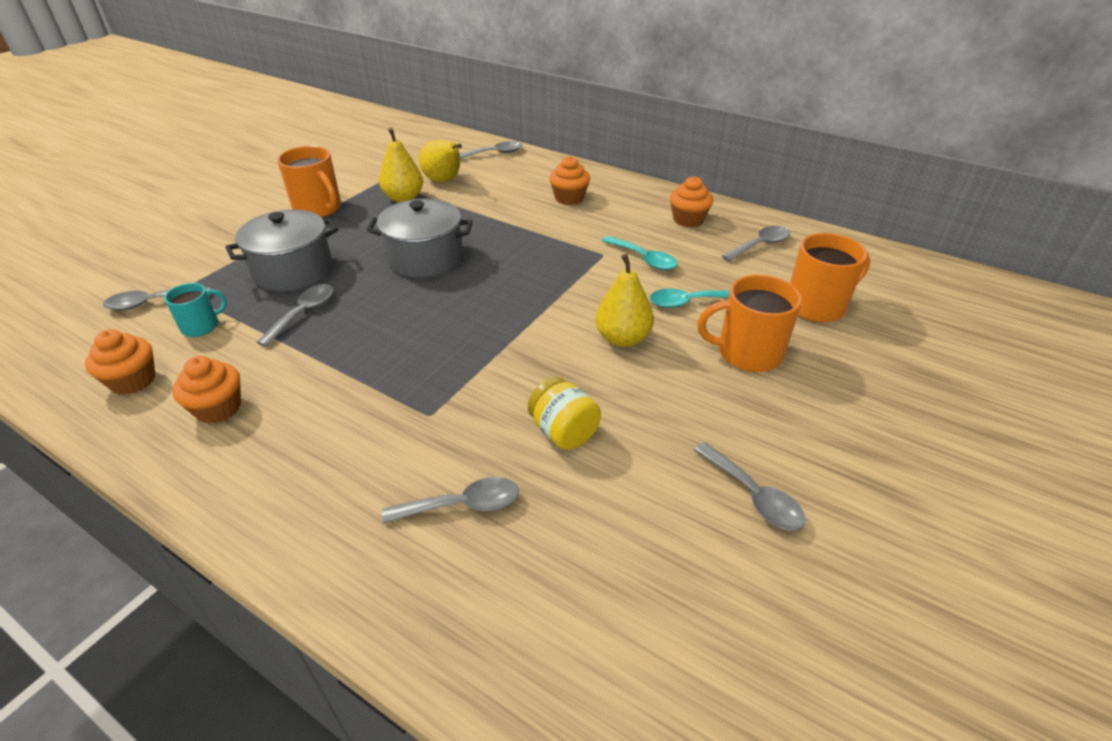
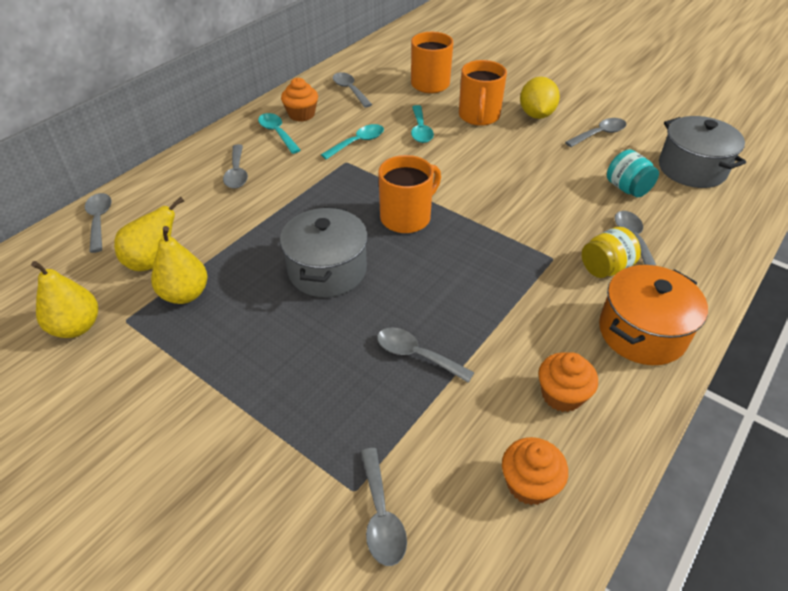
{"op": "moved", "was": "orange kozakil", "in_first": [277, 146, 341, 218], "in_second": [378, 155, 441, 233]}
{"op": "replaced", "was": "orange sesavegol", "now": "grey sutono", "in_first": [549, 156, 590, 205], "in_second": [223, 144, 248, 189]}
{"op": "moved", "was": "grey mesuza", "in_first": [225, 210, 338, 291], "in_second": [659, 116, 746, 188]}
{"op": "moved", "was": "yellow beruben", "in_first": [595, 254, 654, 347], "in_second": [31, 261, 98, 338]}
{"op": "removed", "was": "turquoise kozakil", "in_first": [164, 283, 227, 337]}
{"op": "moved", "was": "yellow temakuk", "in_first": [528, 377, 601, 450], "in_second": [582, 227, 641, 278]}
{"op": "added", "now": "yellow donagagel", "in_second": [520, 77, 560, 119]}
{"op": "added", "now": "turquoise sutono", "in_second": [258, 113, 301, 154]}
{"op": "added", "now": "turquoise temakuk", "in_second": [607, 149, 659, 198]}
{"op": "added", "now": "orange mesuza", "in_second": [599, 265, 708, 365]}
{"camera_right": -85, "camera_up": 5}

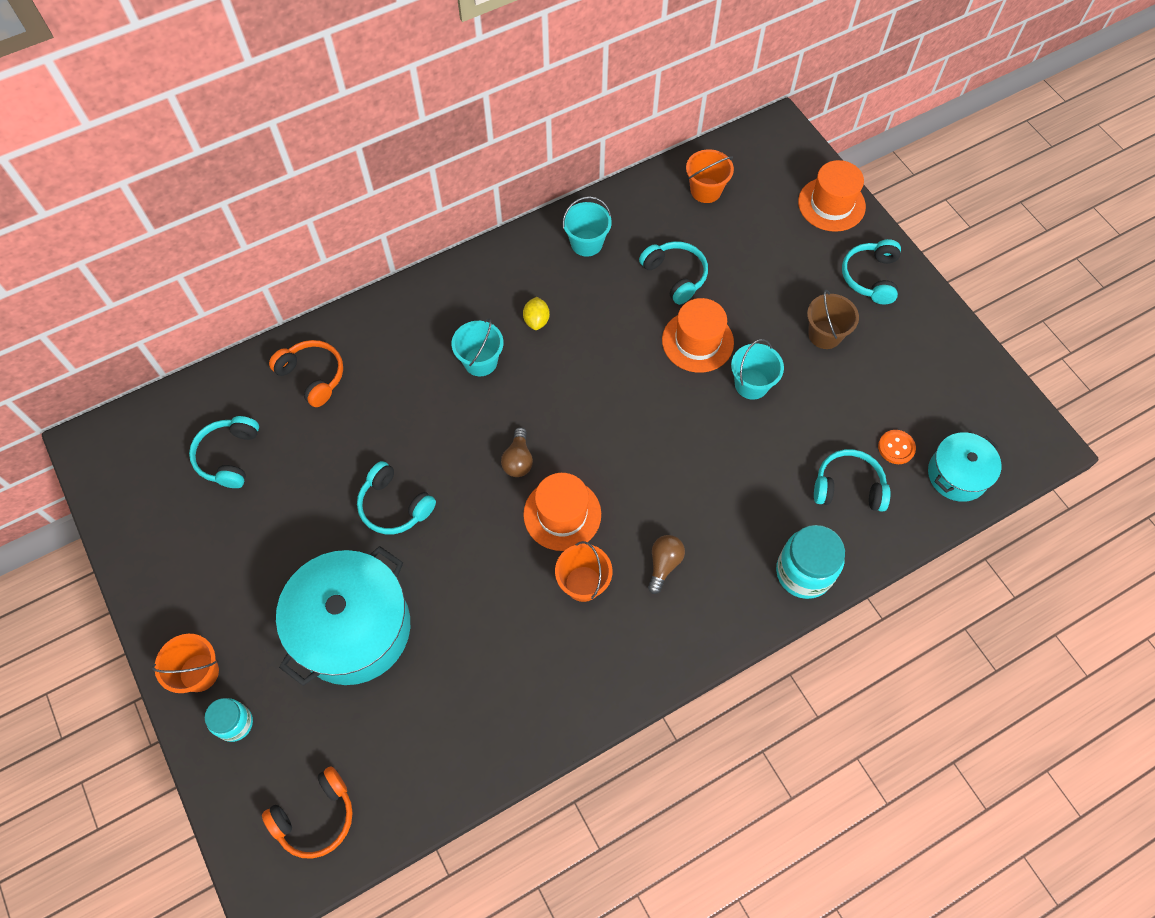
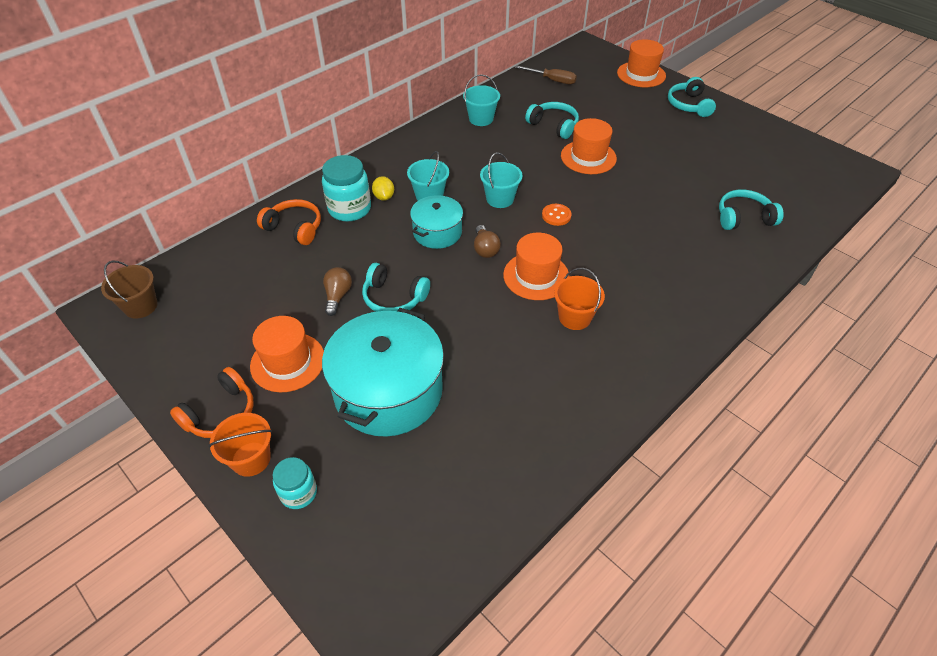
{"op": "replaced", "was": "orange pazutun", "now": "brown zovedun", "in_first": [686, 149, 734, 203], "in_second": [515, 65, 577, 84]}
{"op": "moved", "was": "brown pazutun", "in_first": [807, 290, 859, 349], "in_second": [101, 260, 158, 319]}
{"op": "moved", "was": "yellow donagagel", "in_first": [523, 297, 550, 330], "in_second": [372, 176, 394, 201]}
{"op": "moved", "was": "turquoise pazutun", "in_first": [731, 339, 784, 400], "in_second": [480, 152, 522, 208]}
{"op": "removed", "was": "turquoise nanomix", "in_first": [189, 416, 259, 488]}
{"op": "moved", "was": "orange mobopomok", "in_first": [878, 430, 916, 464], "in_second": [542, 204, 572, 226]}
{"op": "moved", "was": "turquoise mesuza", "in_first": [928, 432, 1001, 502], "in_second": [410, 195, 463, 249]}
{"op": "moved", "was": "turquoise temakuk", "in_first": [776, 525, 845, 599], "in_second": [322, 155, 371, 222]}
{"op": "moved", "was": "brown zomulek", "in_first": [648, 535, 685, 594], "in_second": [323, 267, 352, 316]}
{"op": "moved", "was": "orange nanomix", "in_first": [262, 766, 353, 859], "in_second": [170, 367, 254, 438]}
{"op": "added", "now": "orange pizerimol", "in_second": [250, 316, 324, 392]}
{"camera_right": -15, "camera_up": -15}

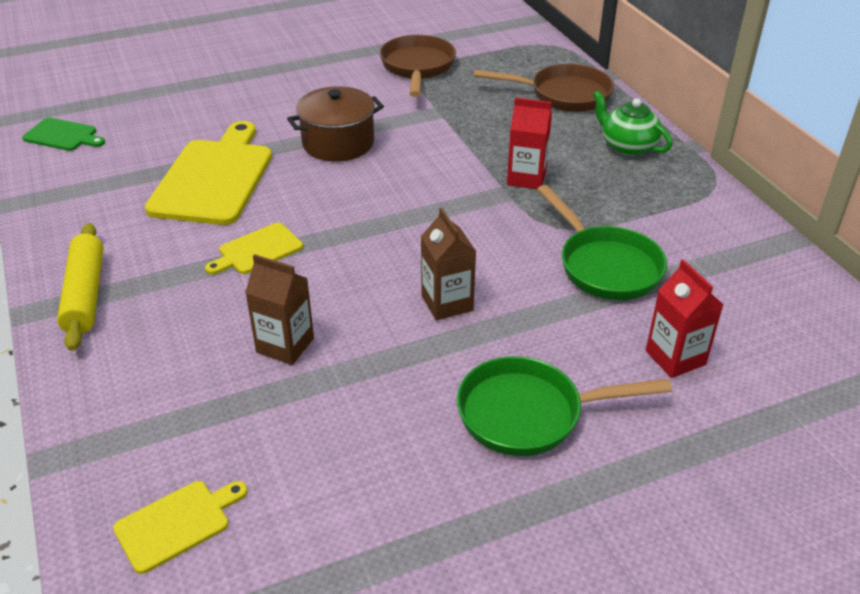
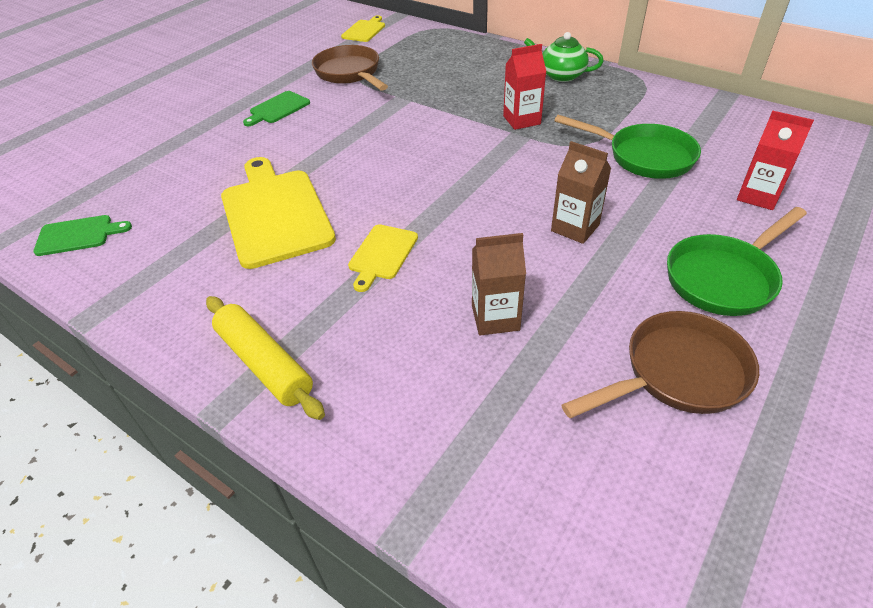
{"op": "moved", "was": "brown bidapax", "in_first": [474, 64, 614, 112], "in_second": [561, 311, 759, 418]}
{"op": "removed", "was": "brown mesuza", "in_first": [287, 86, 384, 161]}
{"op": "moved", "was": "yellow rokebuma", "in_first": [113, 481, 248, 574], "in_second": [341, 15, 385, 42]}
{"op": "added", "now": "green rokebuma", "in_second": [243, 91, 310, 126]}
{"camera_right": -30, "camera_up": 5}

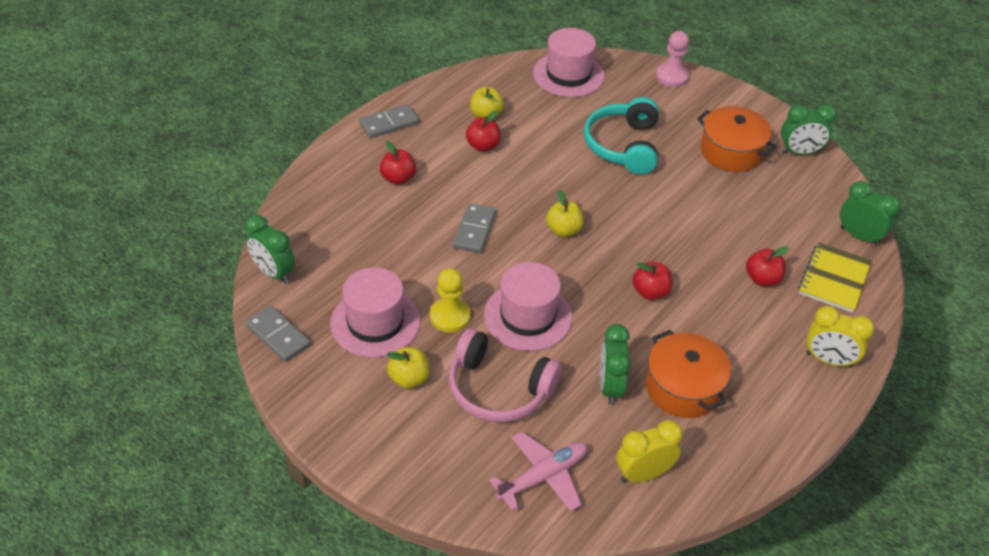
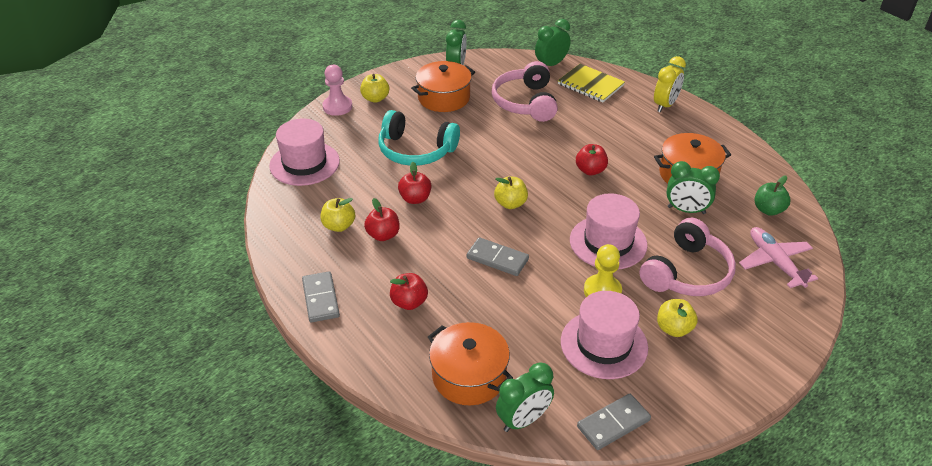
{"op": "moved", "was": "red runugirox", "in_first": [746, 246, 789, 286], "in_second": [398, 162, 432, 204]}
{"op": "replaced", "was": "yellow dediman", "now": "green runugirox", "in_first": [616, 420, 683, 483], "in_second": [755, 176, 791, 216]}
{"op": "added", "now": "pink nanomix", "in_second": [492, 61, 558, 122]}
{"op": "added", "now": "yellow runugirox", "in_second": [360, 74, 389, 103]}
{"op": "added", "now": "orange mesuza", "in_second": [428, 322, 513, 406]}
{"camera_right": -75, "camera_up": -5}

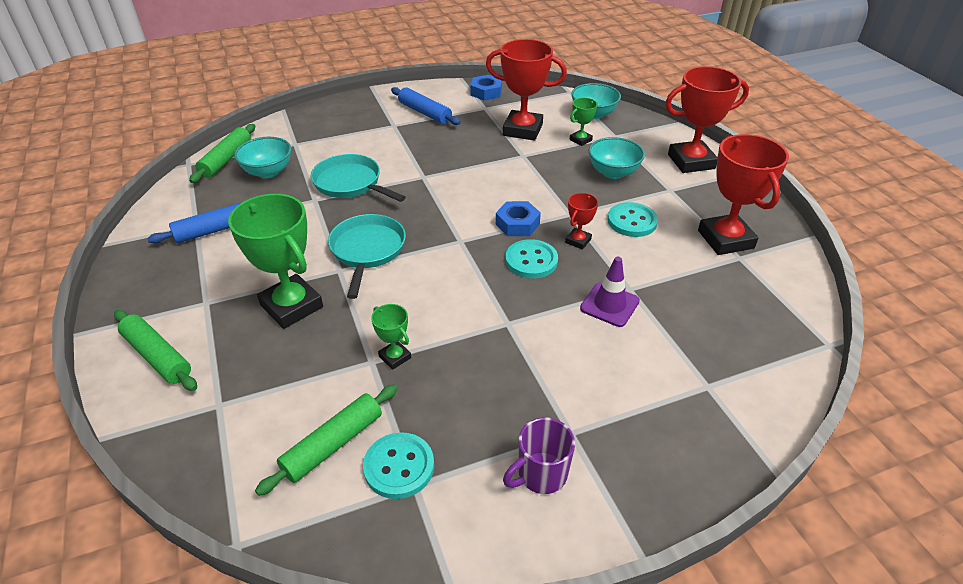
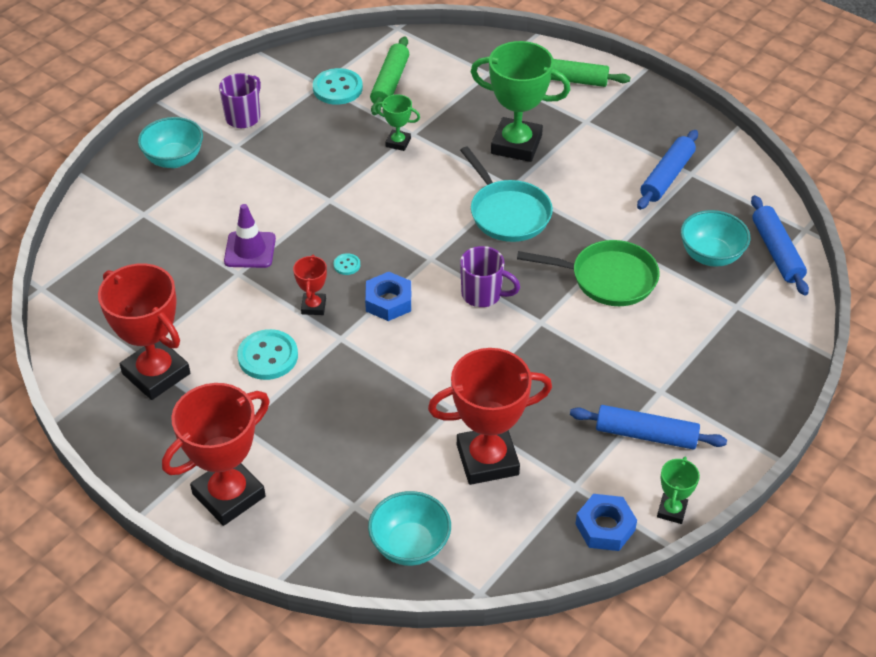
{"op": "moved", "was": "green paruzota", "in_first": [570, 98, 598, 146], "in_second": [657, 457, 700, 524]}
{"op": "recoloured", "was": "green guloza", "now": "blue guloza", "in_first": [189, 124, 255, 183], "in_second": [751, 195, 809, 296]}
{"op": "moved", "was": "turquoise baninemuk", "in_first": [588, 137, 645, 179], "in_second": [138, 117, 203, 168]}
{"op": "recoloured", "was": "turquoise bidapax", "now": "green bidapax", "in_first": [311, 154, 406, 202], "in_second": [517, 240, 660, 306]}
{"op": "resized", "was": "turquoise mobopomok", "in_first": [505, 239, 558, 279], "in_second": [334, 253, 360, 275], "ratio": 0.48}
{"op": "added", "now": "purple kozakil", "in_second": [460, 246, 520, 307]}
{"camera_right": 150, "camera_up": 5}

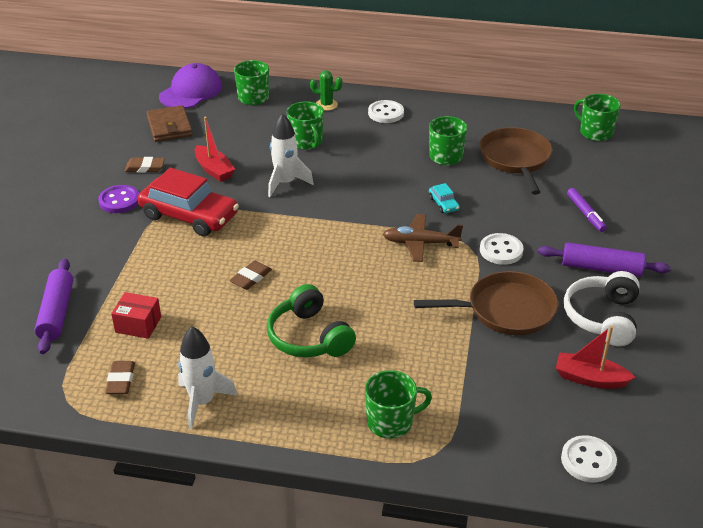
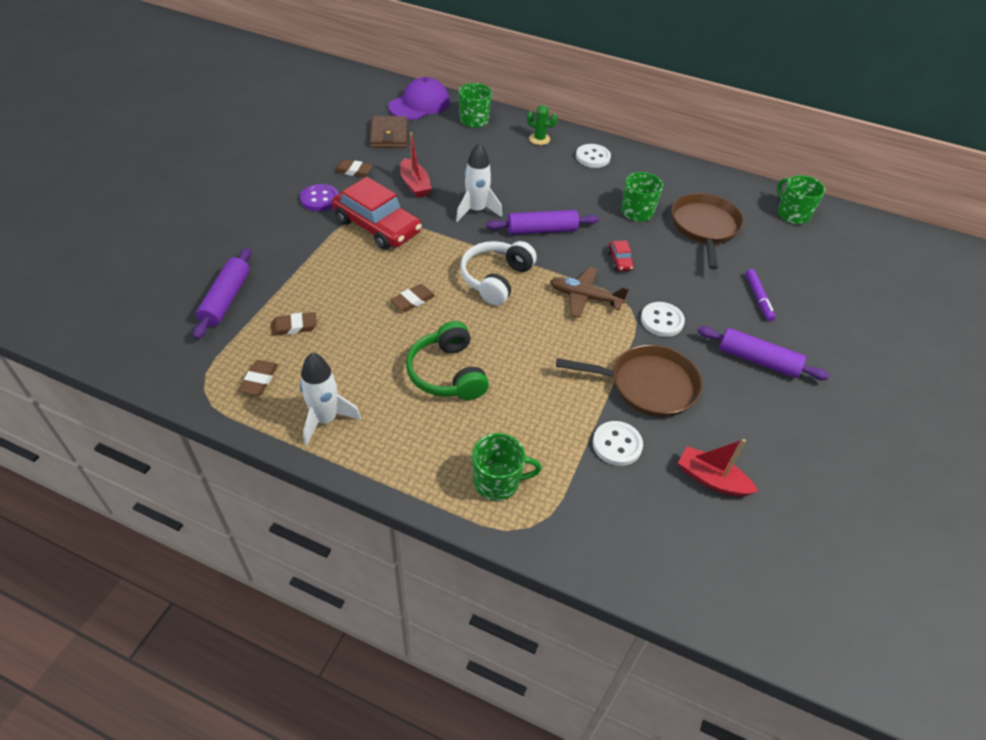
{"op": "removed", "was": "green kozakil", "in_first": [287, 101, 324, 150]}
{"op": "recoloured", "was": "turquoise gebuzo", "now": "red gebuzo", "in_first": [429, 183, 460, 213], "in_second": [608, 240, 634, 271]}
{"op": "moved", "was": "white nanomix", "in_first": [564, 271, 640, 346], "in_second": [460, 241, 537, 305]}
{"op": "replaced", "was": "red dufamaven", "now": "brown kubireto", "in_first": [111, 292, 161, 339], "in_second": [271, 312, 317, 336]}
{"op": "moved", "was": "white mobopomok", "in_first": [561, 435, 617, 483], "in_second": [593, 421, 643, 466]}
{"op": "added", "now": "purple guloza", "in_second": [486, 210, 599, 235]}
{"camera_right": 10, "camera_up": 10}

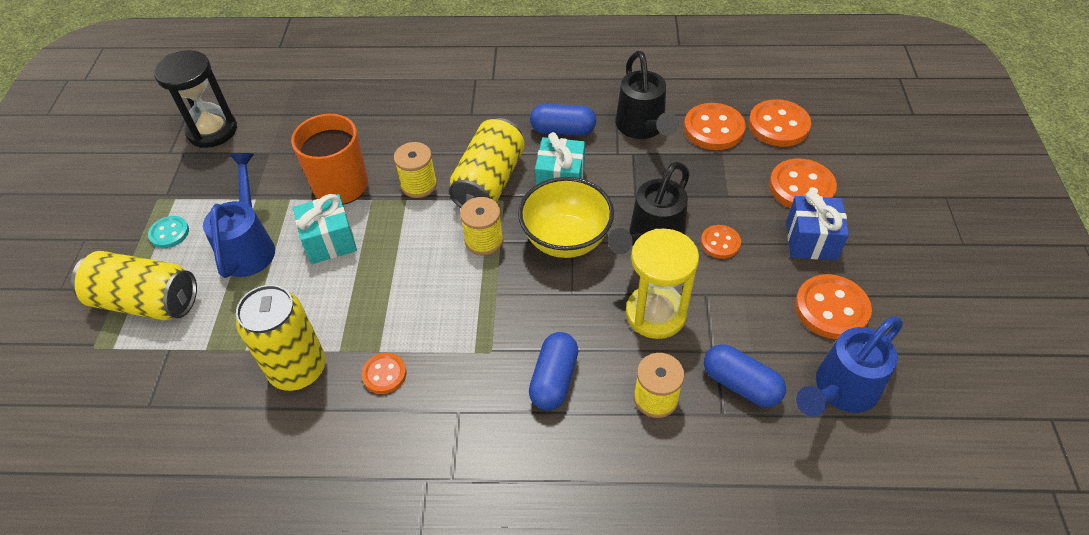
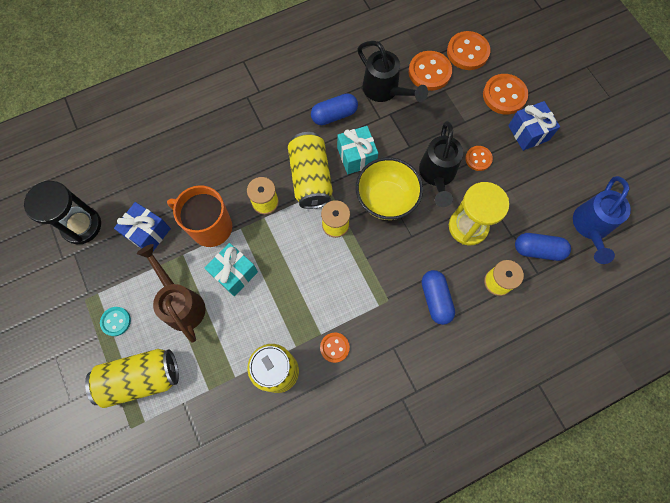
{"op": "recoloured", "was": "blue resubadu", "now": "brown resubadu", "in_first": [203, 153, 275, 278], "in_second": [137, 244, 206, 343]}
{"op": "removed", "was": "orange mobopomok", "in_first": [795, 274, 872, 339]}
{"op": "added", "now": "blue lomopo", "in_second": [114, 202, 171, 251]}
{"camera_right": -30, "camera_up": 20}

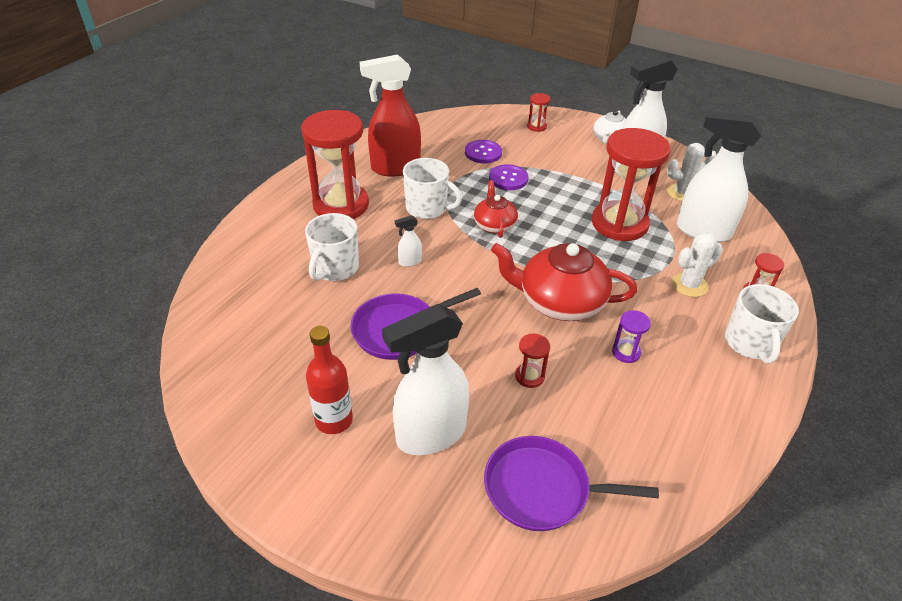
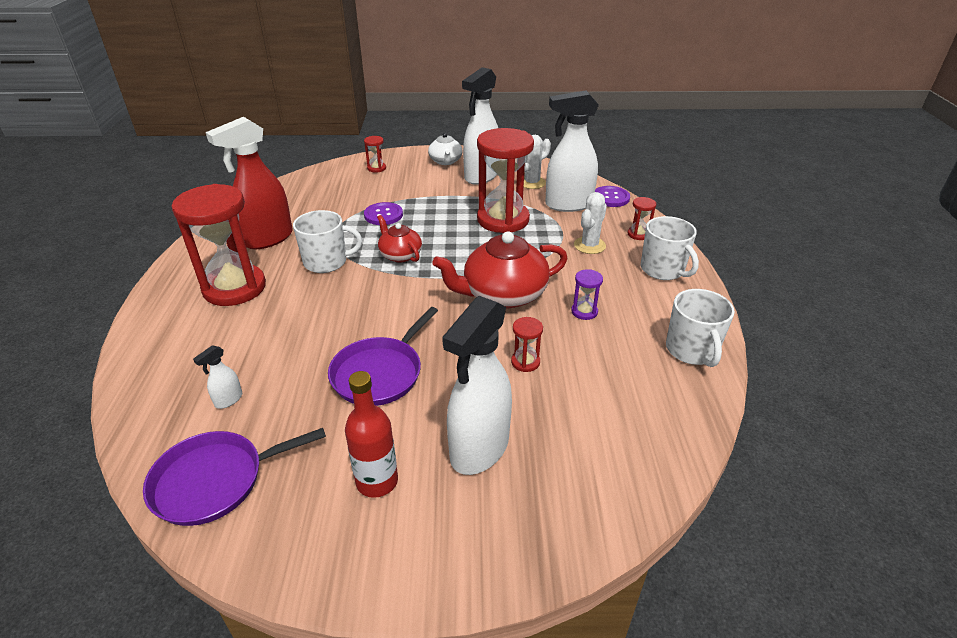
{"op": "moved", "was": "purple mobopomok", "in_first": [465, 140, 502, 163], "in_second": [595, 186, 630, 207]}
{"op": "moved", "was": "white kozakil", "in_first": [305, 213, 359, 281], "in_second": [666, 289, 735, 367]}
{"op": "moved", "was": "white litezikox", "in_first": [395, 215, 422, 267], "in_second": [193, 345, 242, 409]}
{"op": "moved", "was": "purple bidapax", "in_first": [484, 436, 659, 531], "in_second": [143, 428, 326, 526]}
{"camera_right": -30, "camera_up": -5}

